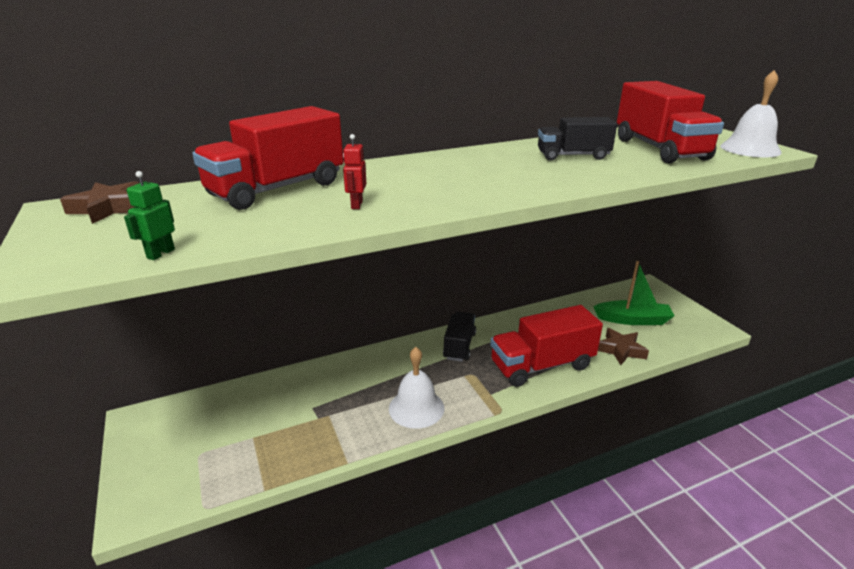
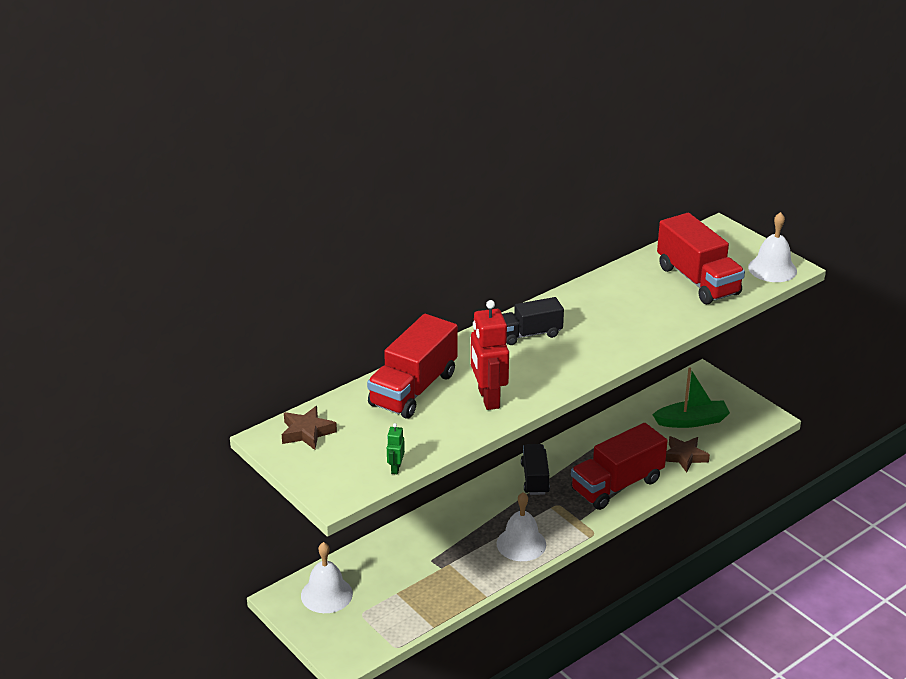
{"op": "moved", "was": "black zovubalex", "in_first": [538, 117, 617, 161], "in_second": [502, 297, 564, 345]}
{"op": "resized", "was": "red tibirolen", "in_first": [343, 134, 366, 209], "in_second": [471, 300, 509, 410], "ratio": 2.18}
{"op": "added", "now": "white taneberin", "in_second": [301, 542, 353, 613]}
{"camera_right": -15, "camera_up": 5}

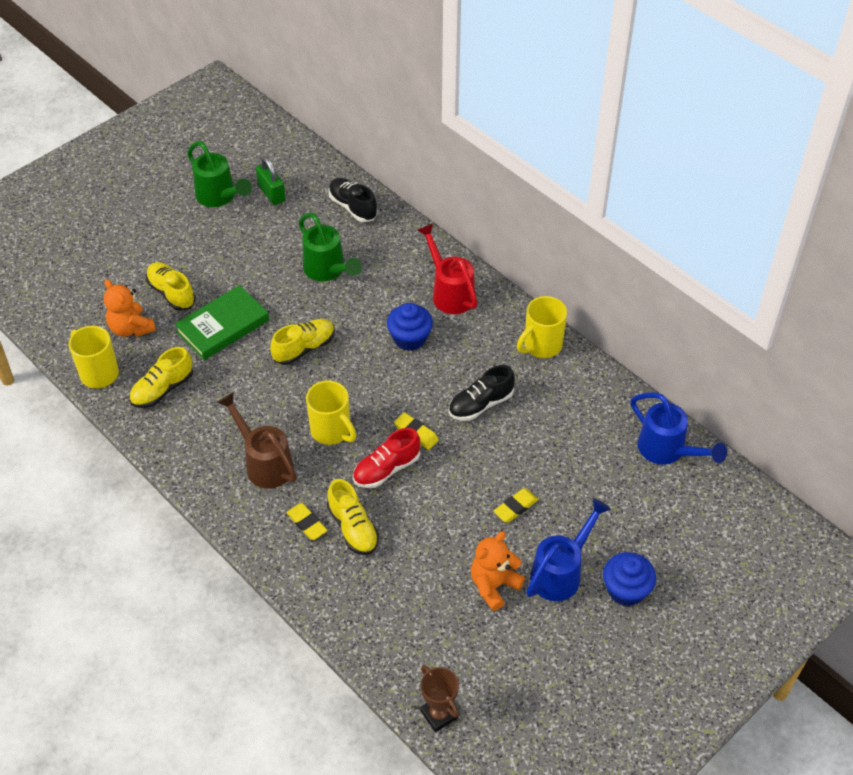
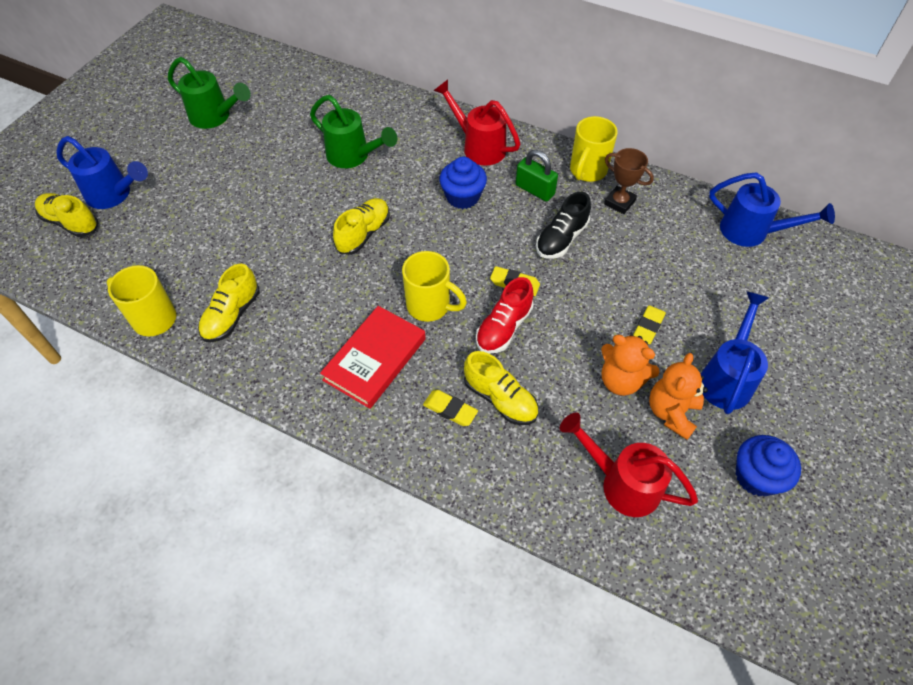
{"op": "moved", "was": "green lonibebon", "in_first": [256, 157, 286, 205], "in_second": [516, 150, 558, 202]}
{"op": "removed", "was": "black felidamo", "in_first": [328, 178, 377, 222]}
{"op": "moved", "was": "yellow felidamo", "in_first": [146, 262, 196, 311], "in_second": [35, 193, 99, 237]}
{"op": "moved", "was": "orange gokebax", "in_first": [104, 279, 156, 337], "in_second": [601, 334, 660, 396]}
{"op": "removed", "was": "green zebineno", "in_first": [174, 285, 269, 360]}
{"op": "replaced", "was": "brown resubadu", "now": "red zebineno", "in_first": [217, 392, 297, 489], "in_second": [320, 306, 426, 409]}
{"op": "moved", "was": "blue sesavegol", "in_first": [603, 552, 656, 606], "in_second": [736, 435, 801, 496]}
{"op": "moved", "was": "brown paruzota", "in_first": [420, 665, 459, 732], "in_second": [604, 148, 654, 214]}
{"op": "added", "now": "blue resubadu", "in_second": [56, 136, 148, 209]}
{"op": "added", "now": "red resubadu", "in_second": [560, 412, 698, 517]}
{"camera_right": -20, "camera_up": 5}

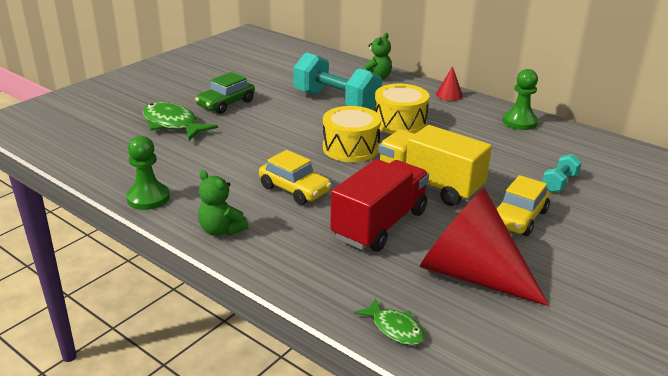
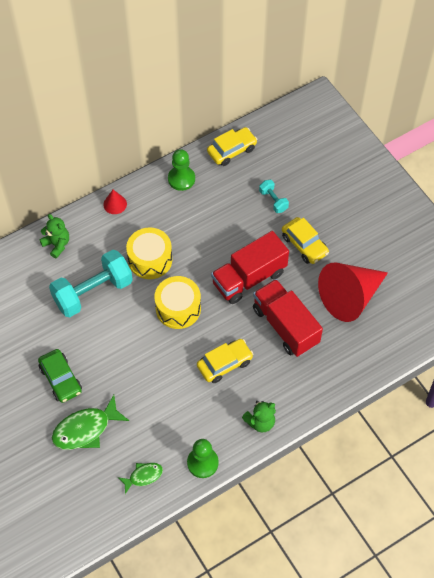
{"op": "recoloured", "was": "yellow zovubalex", "now": "red zovubalex", "in_first": [378, 125, 492, 206], "in_second": [211, 231, 289, 304]}
{"op": "moved", "was": "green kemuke", "in_first": [354, 298, 425, 345], "in_second": [118, 463, 163, 494]}
{"op": "added", "now": "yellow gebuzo", "in_second": [207, 127, 258, 166]}
{"camera_right": -70, "camera_up": 30}

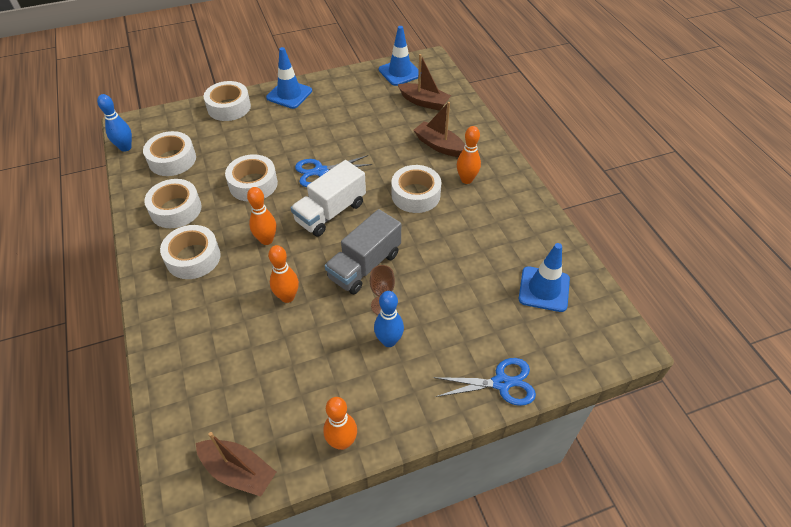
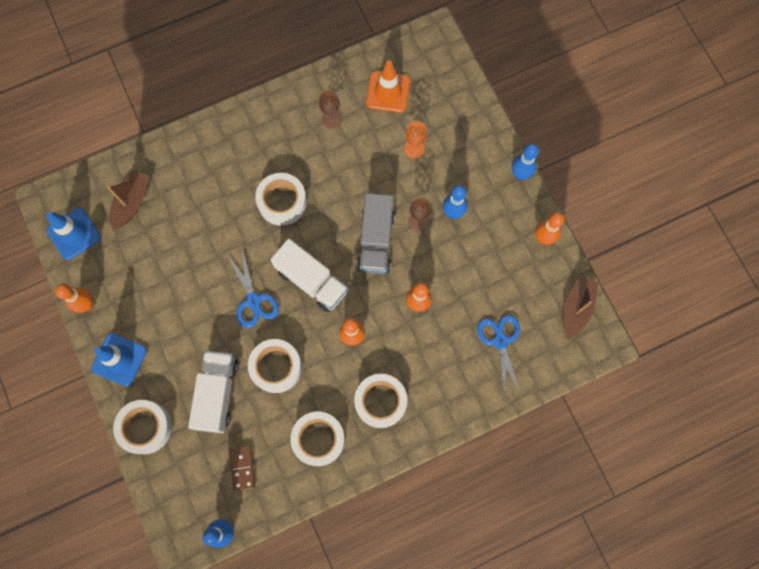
{"op": "removed", "was": "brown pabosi", "in_first": [414, 102, 465, 157]}
{"op": "moved", "was": "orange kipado", "in_first": [457, 126, 481, 184], "in_second": [55, 283, 94, 313]}
{"op": "replaced", "was": "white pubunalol", "now": "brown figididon", "in_first": [143, 131, 196, 176], "in_second": [229, 445, 255, 491]}
{"op": "turned", "was": "grey zovubalex", "in_first": [325, 209, 401, 294], "in_second": [357, 193, 395, 274], "clockwise": 60}
{"op": "recoloured", "was": "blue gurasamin", "now": "orange gurasamin", "in_first": [519, 243, 570, 312], "in_second": [366, 60, 410, 112]}
{"op": "moved", "was": "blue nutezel", "in_first": [433, 358, 536, 406], "in_second": [477, 314, 520, 394]}
{"op": "added", "now": "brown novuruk", "in_second": [319, 90, 341, 128]}
{"op": "added", "now": "orange novuruk", "in_second": [404, 121, 427, 158]}
{"op": "added", "now": "blue kipado", "in_second": [512, 143, 539, 180]}
{"op": "added", "now": "white zovubalex", "in_second": [188, 350, 239, 433]}
{"camera_right": -95, "camera_up": 25}

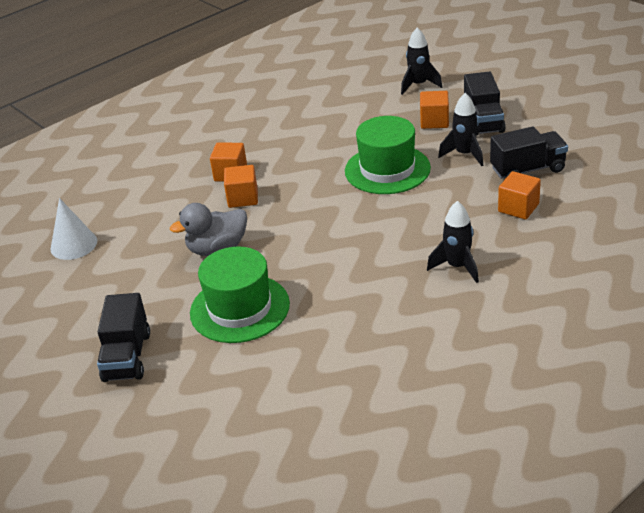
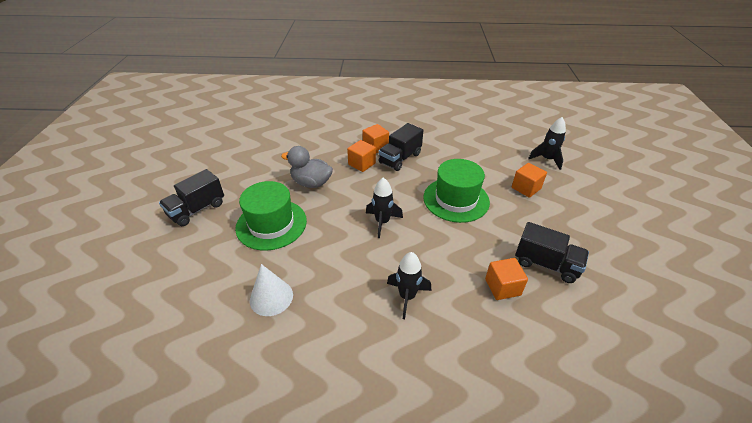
{"op": "moved", "was": "black zovubalex", "in_first": [464, 71, 506, 135], "in_second": [379, 123, 423, 171]}
{"op": "moved", "was": "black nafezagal", "in_first": [438, 93, 483, 166], "in_second": [366, 178, 403, 238]}
{"op": "moved", "was": "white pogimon", "in_first": [51, 198, 97, 260], "in_second": [250, 264, 293, 316]}
{"camera_right": 40, "camera_up": 5}

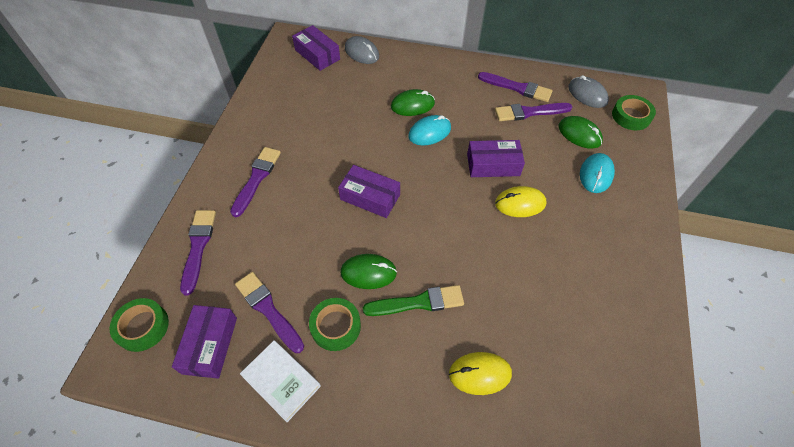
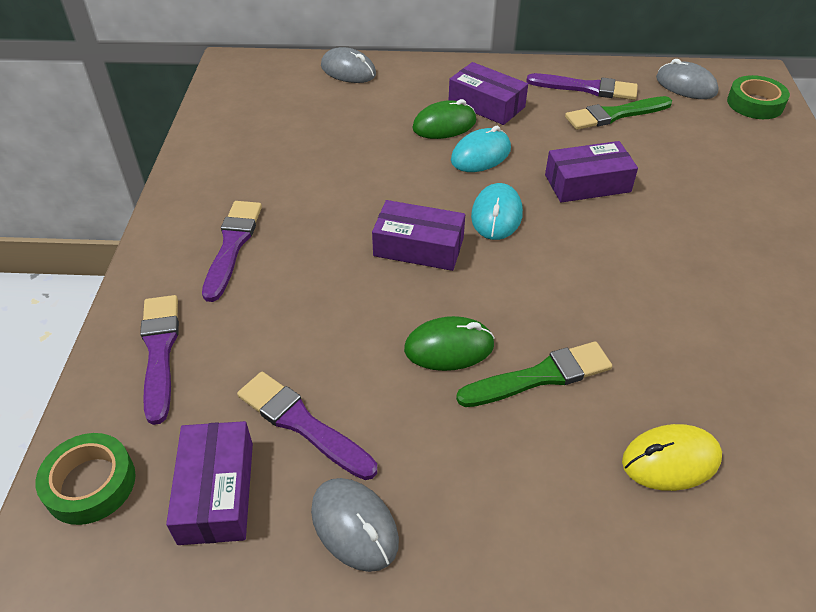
{"op": "moved", "was": "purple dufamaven", "in_first": [292, 25, 340, 71], "in_second": [449, 62, 528, 125]}
{"op": "recoloured", "was": "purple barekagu", "now": "green barekagu", "in_first": [495, 103, 572, 121], "in_second": [565, 96, 672, 130]}
{"op": "removed", "was": "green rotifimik", "in_first": [559, 116, 603, 149]}
{"op": "moved", "was": "turquoise rotifimik", "in_first": [580, 153, 615, 193], "in_second": [471, 183, 523, 240]}
{"op": "removed", "was": "yellow rotifimik", "in_first": [495, 186, 546, 217]}
{"op": "removed", "was": "green pubunalol", "in_first": [309, 298, 361, 351]}
{"op": "replaced", "was": "white zebineno", "now": "grey rotifimik", "in_first": [240, 340, 321, 422], "in_second": [311, 478, 399, 572]}
{"camera_right": -10, "camera_up": -10}

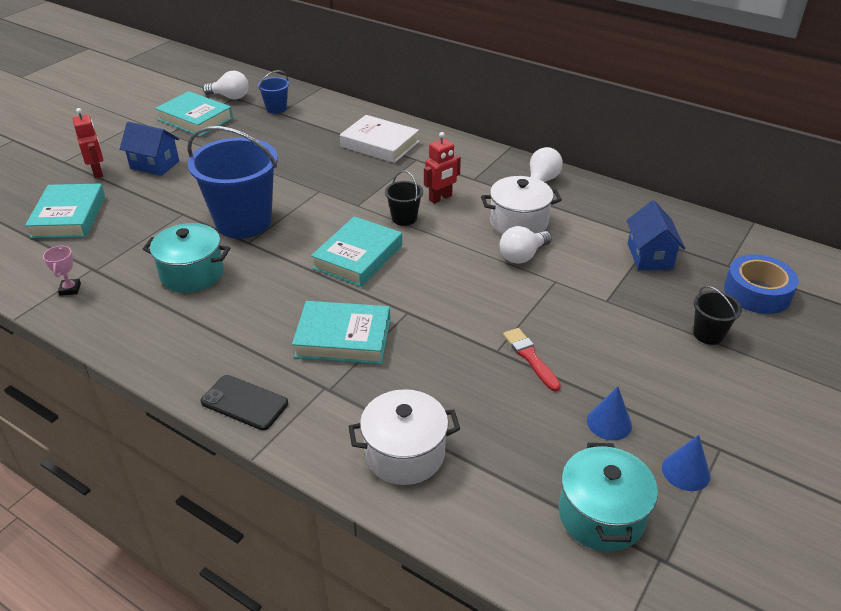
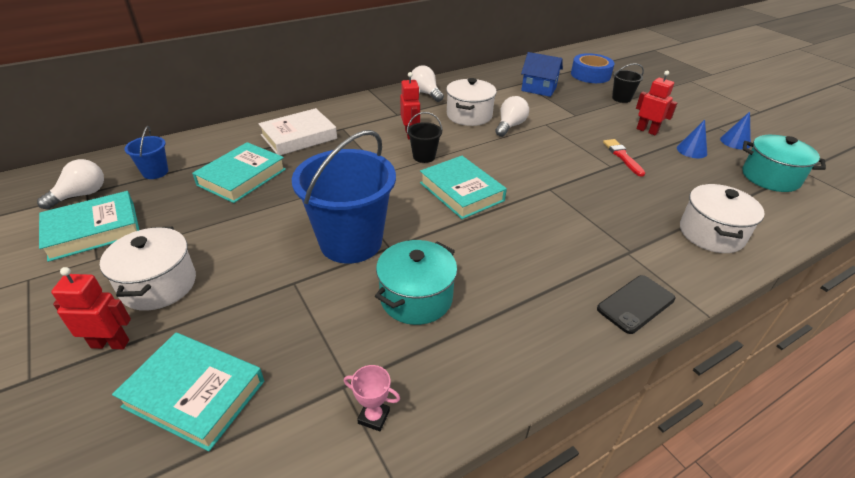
{"op": "replaced", "was": "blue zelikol", "now": "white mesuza", "in_first": [120, 122, 179, 176], "in_second": [100, 227, 196, 311]}
{"op": "turned", "was": "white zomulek", "in_first": [500, 226, 552, 264], "in_second": [495, 96, 529, 137], "clockwise": -135}
{"op": "moved", "was": "turquoise zebineno", "in_first": [292, 301, 390, 364], "in_second": [192, 142, 286, 203]}
{"op": "turned", "was": "red barekagu", "in_first": [503, 328, 561, 392], "in_second": [603, 139, 645, 177], "clockwise": 75}
{"op": "added", "now": "red tibirolen", "in_second": [636, 71, 678, 135]}
{"camera_right": -65, "camera_up": 0}

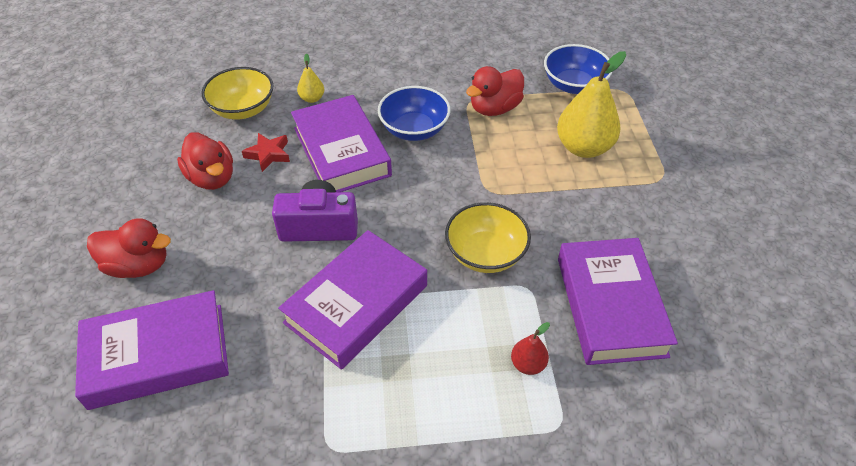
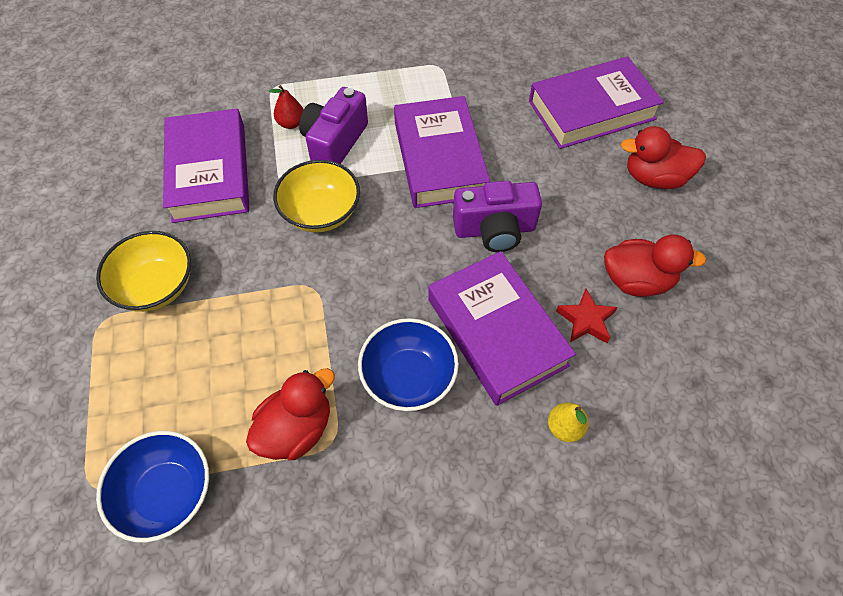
{"op": "removed", "was": "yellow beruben", "in_first": [557, 51, 626, 158]}
{"op": "moved", "was": "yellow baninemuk", "in_first": [201, 67, 274, 120], "in_second": [96, 231, 191, 312]}
{"op": "turned", "was": "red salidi", "in_first": [177, 132, 233, 190], "in_second": [604, 234, 707, 297], "clockwise": 135}
{"op": "turned", "was": "purple zebineno", "in_first": [278, 230, 427, 370], "in_second": [394, 96, 490, 208], "clockwise": -45}
{"op": "added", "now": "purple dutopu", "in_second": [299, 87, 368, 164]}
{"camera_right": 175, "camera_up": 10}

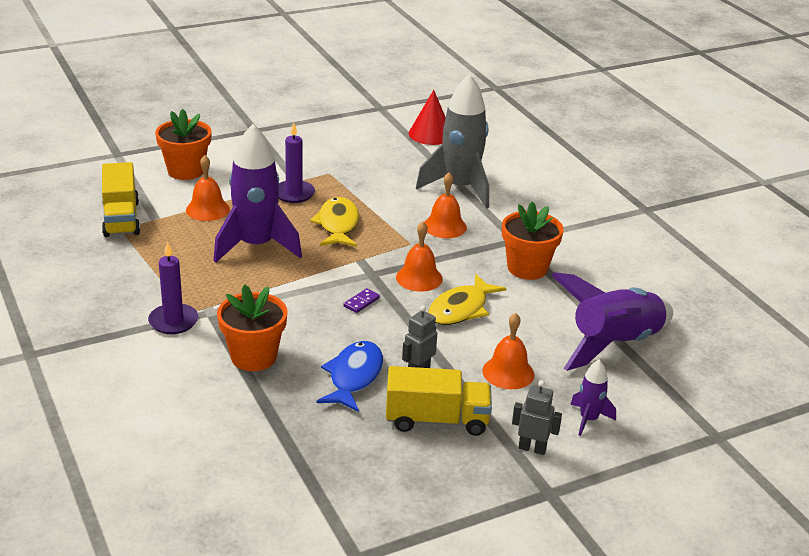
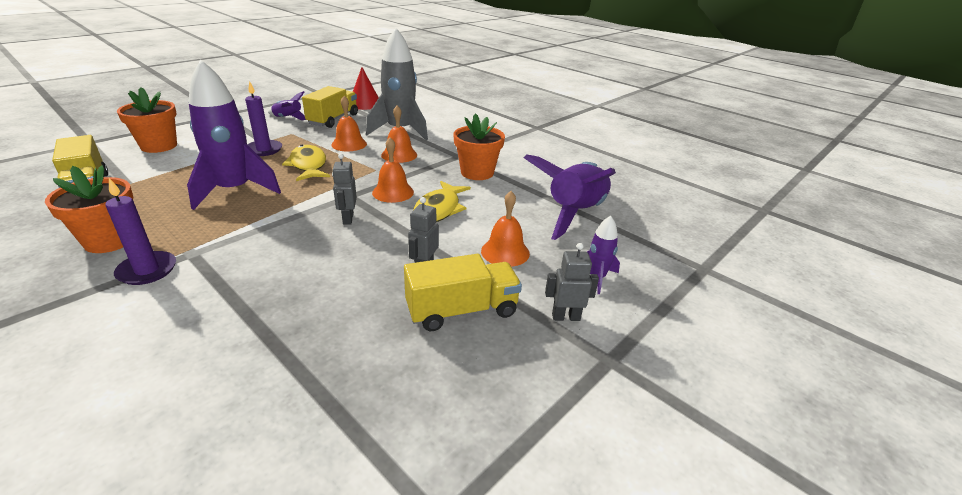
{"op": "moved", "was": "orange taneberin", "in_first": [186, 155, 230, 221], "in_second": [331, 96, 367, 151]}
{"op": "moved", "was": "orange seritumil", "in_first": [217, 284, 288, 371], "in_second": [45, 165, 133, 253]}
{"op": "replaced", "was": "purple figididon", "now": "grey tibirolen", "in_first": [344, 288, 380, 313], "in_second": [332, 153, 357, 225]}
{"op": "removed", "was": "blue kemuke", "in_first": [317, 341, 383, 412]}
{"op": "added", "now": "yellow zovubalex", "in_second": [302, 86, 358, 128]}
{"op": "added", "now": "purple nafezagal", "in_second": [268, 91, 306, 120]}
{"camera_right": -20, "camera_up": 0}

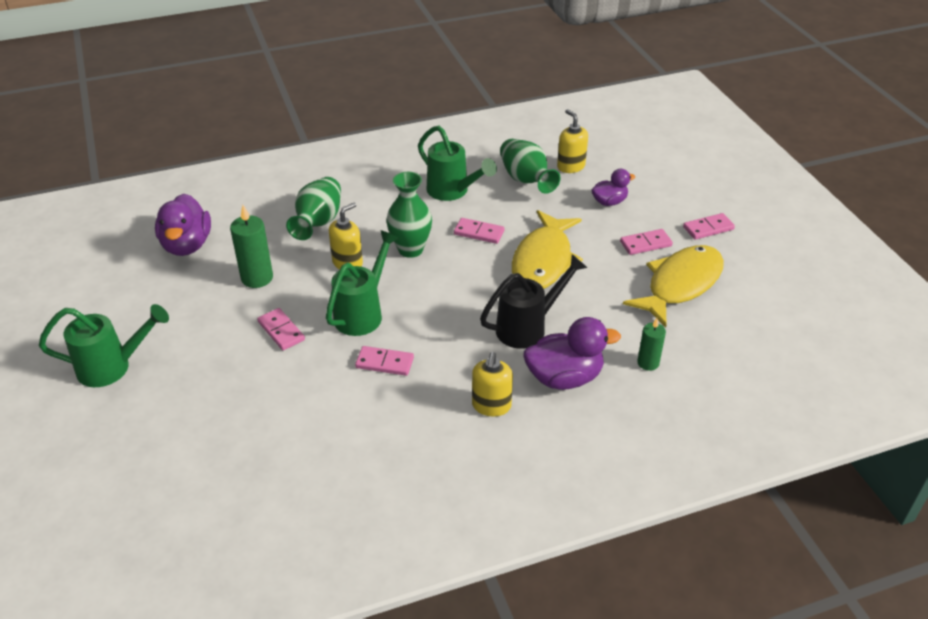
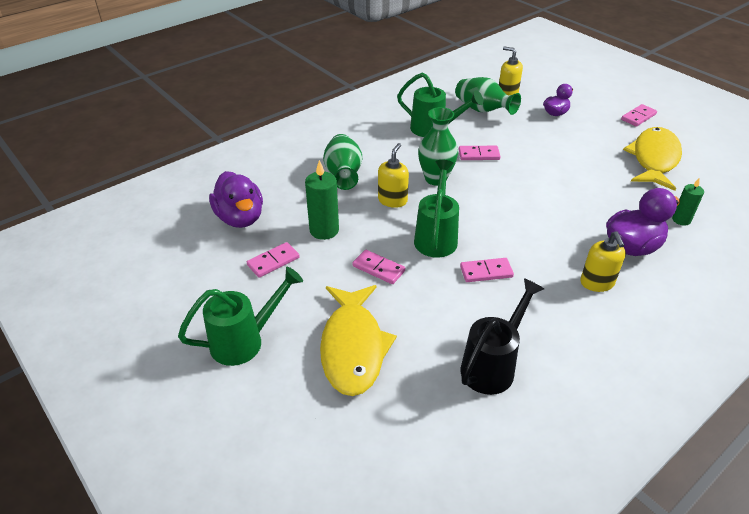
{"op": "moved", "was": "yellow kemuke", "in_first": [512, 210, 583, 289], "in_second": [320, 285, 397, 396]}
{"op": "moved", "was": "pink figididon", "in_first": [620, 229, 673, 255], "in_second": [247, 242, 300, 277]}
{"op": "moved", "was": "black resubadu", "in_first": [480, 254, 587, 349], "in_second": [461, 278, 544, 395]}
{"camera_right": -20, "camera_up": 0}

